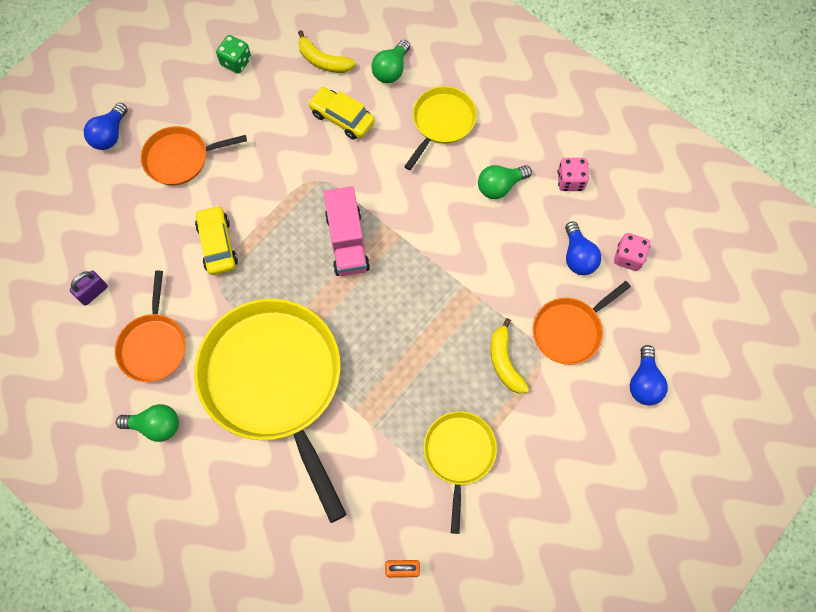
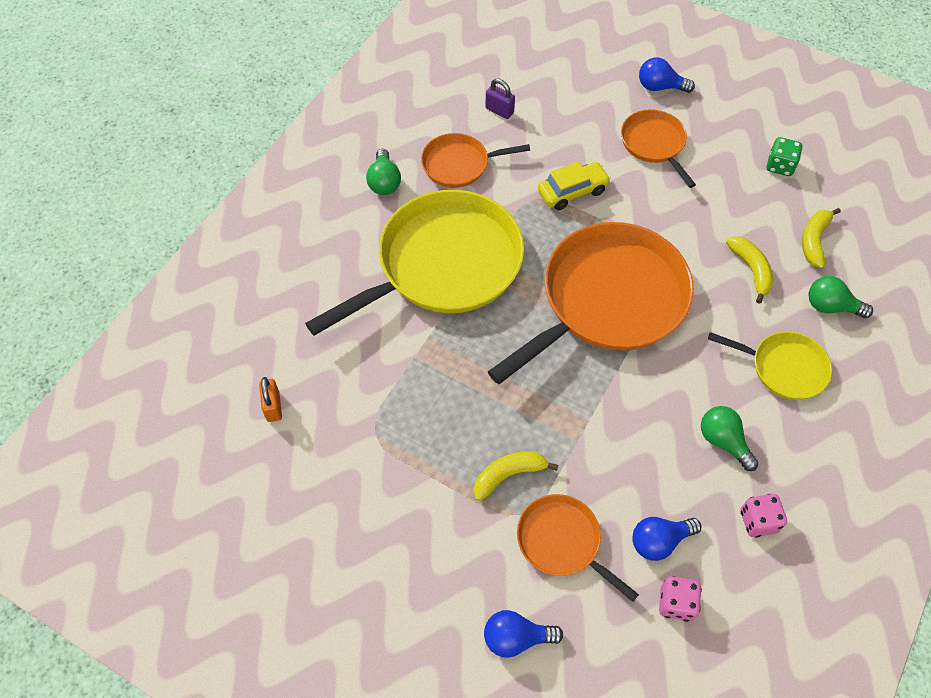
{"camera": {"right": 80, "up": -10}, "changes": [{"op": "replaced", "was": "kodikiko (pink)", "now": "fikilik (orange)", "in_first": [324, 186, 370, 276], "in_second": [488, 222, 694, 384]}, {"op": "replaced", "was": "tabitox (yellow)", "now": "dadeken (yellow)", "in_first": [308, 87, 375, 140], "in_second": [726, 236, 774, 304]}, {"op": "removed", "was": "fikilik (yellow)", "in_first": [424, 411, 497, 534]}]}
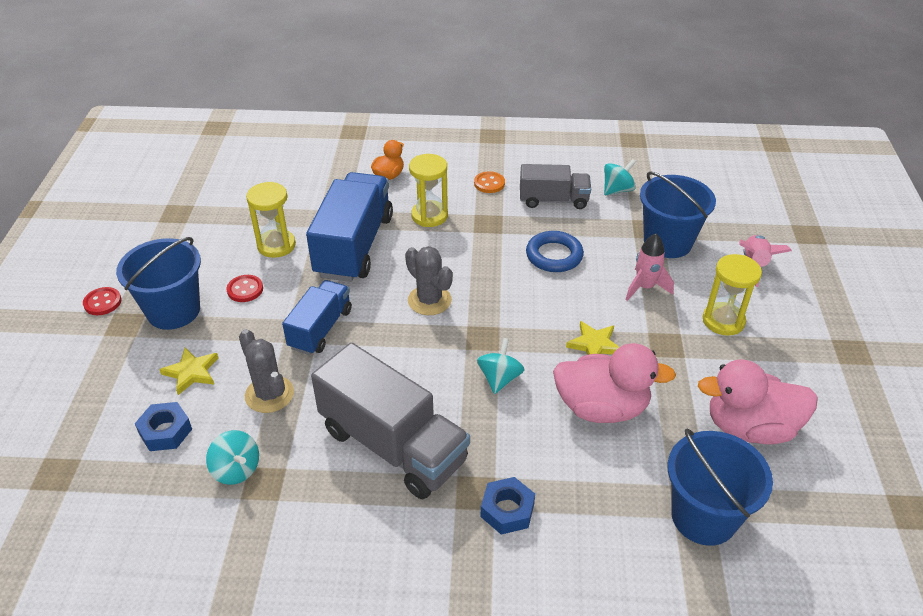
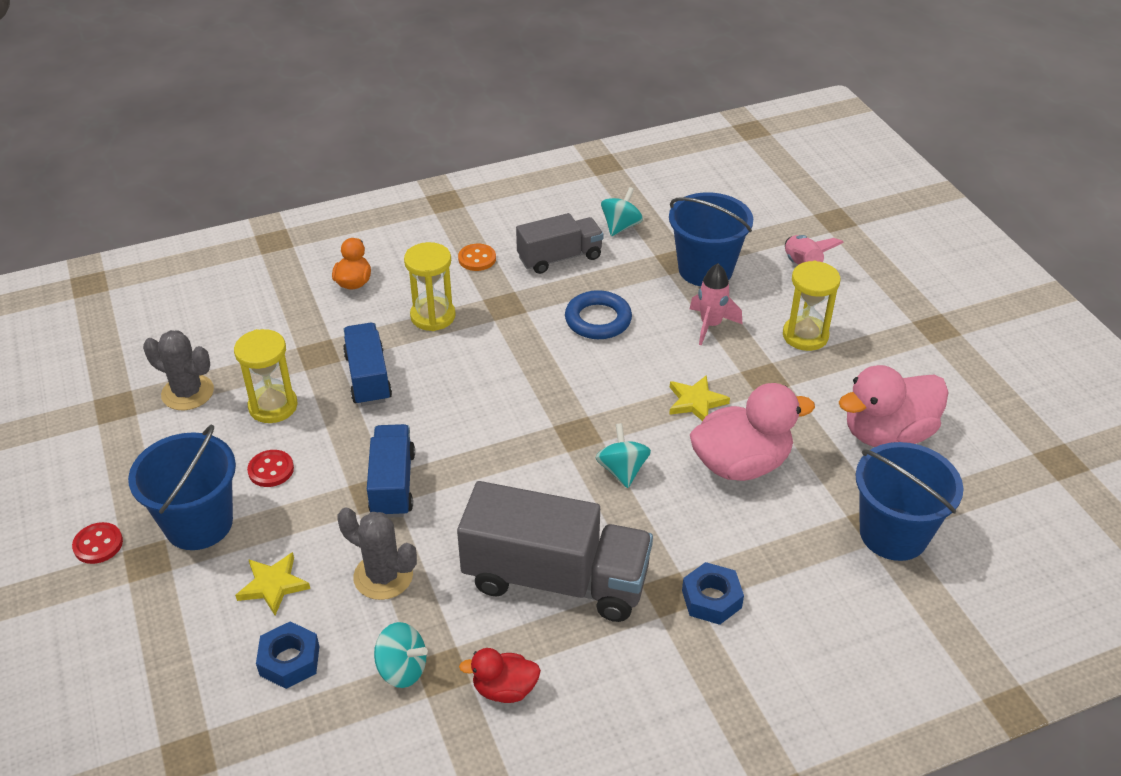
{"camera": {"right": -25, "up": 0}, "changes": [{"op": "moved", "was": "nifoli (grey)", "in_first": [405, 246, 453, 315], "in_second": [143, 330, 214, 410]}, {"op": "resized", "was": "kodikiko (blue)", "in_first": [306, 172, 393, 282], "in_second": [343, 323, 392, 406], "ratio": 0.59}, {"op": "added", "now": "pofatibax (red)", "in_second": [459, 648, 541, 703]}]}
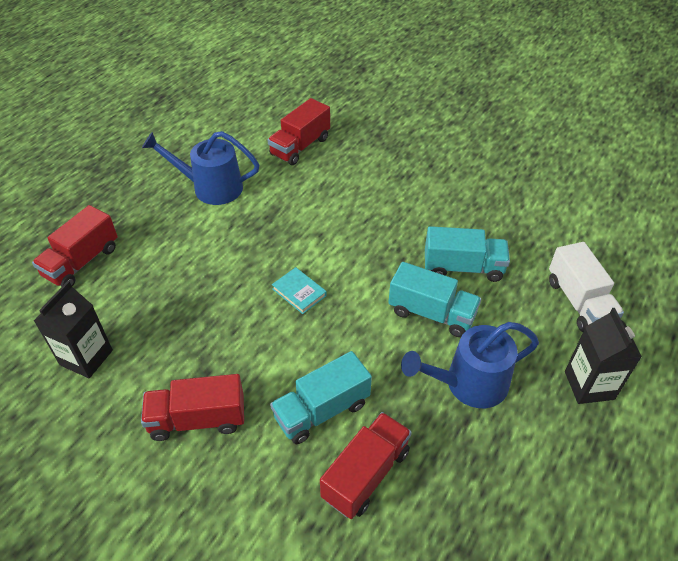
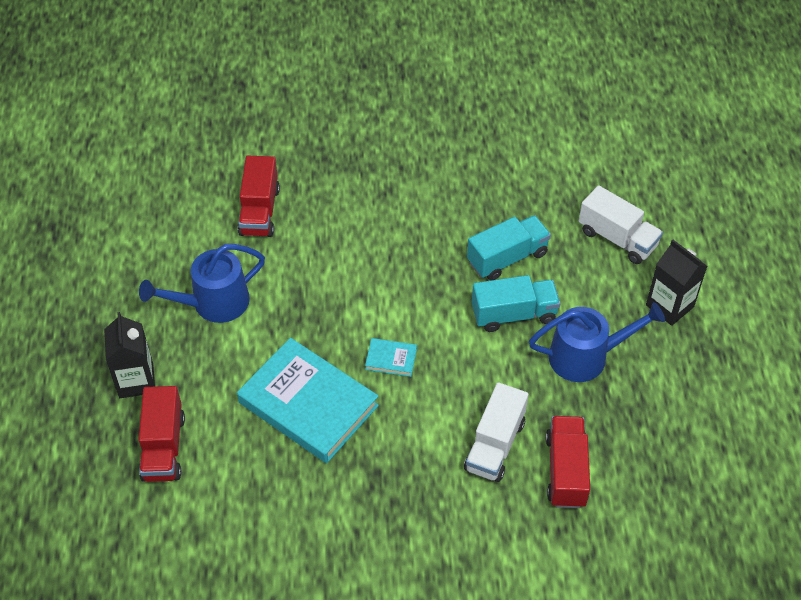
{"camera": {"right": -35, "up": 5}, "changes": [{"op": "moved", "was": "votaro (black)", "in_first": [34, 281, 113, 378], "in_second": [104, 312, 155, 398]}, {"op": "added", "now": "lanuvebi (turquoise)", "in_second": [237, 338, 379, 463]}, {"op": "recoloured", "was": "kodikiko (turquoise)", "now": "kodikiko (white)", "in_first": [270, 351, 372, 444], "in_second": [464, 382, 529, 482]}, {"op": "turned", "was": "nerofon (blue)", "in_first": [401, 322, 539, 408], "in_second": [529, 302, 665, 382], "clockwise": -135}, {"op": "removed", "was": "kodikiko (red)", "in_first": [141, 374, 244, 441]}]}
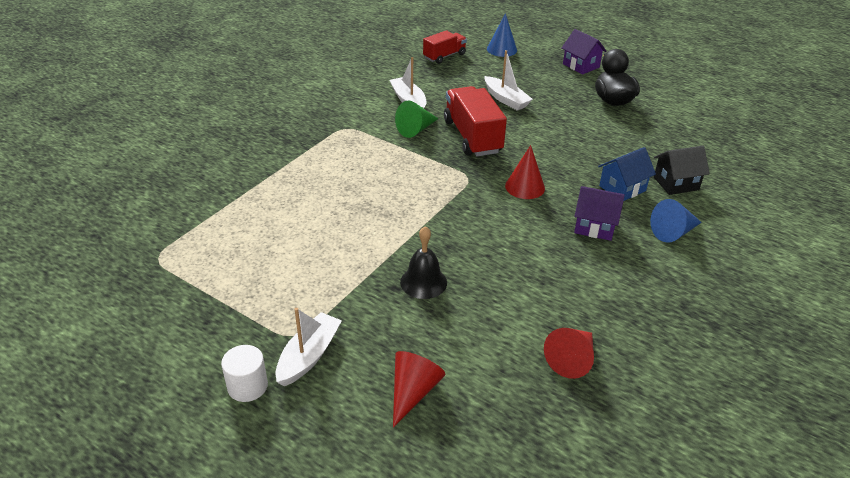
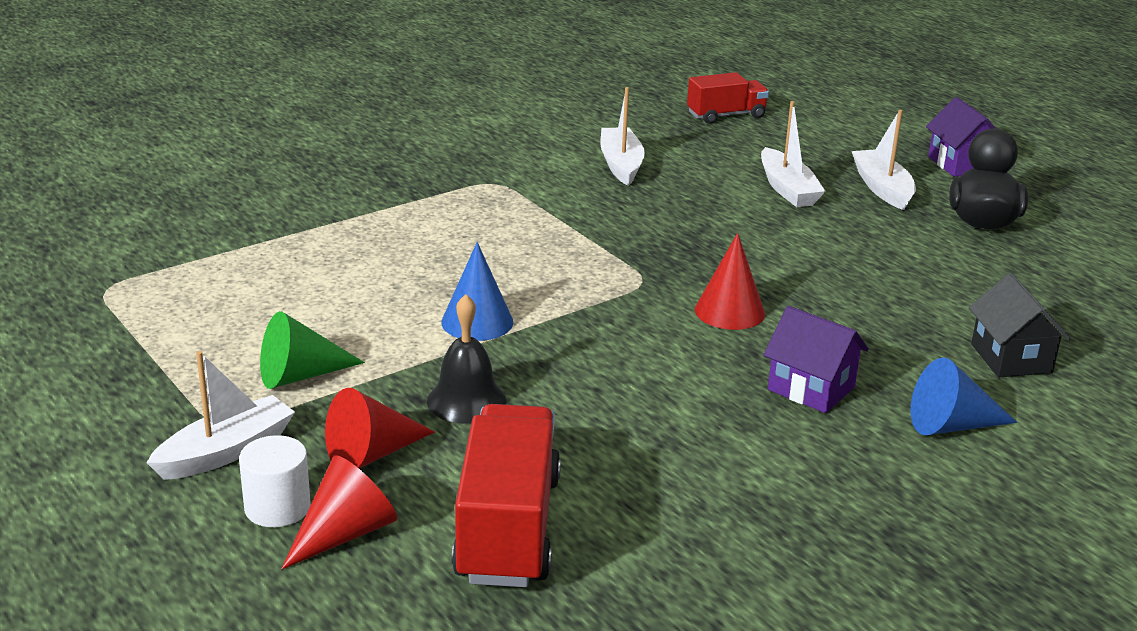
{"camera": {"right": 20, "up": -10}, "changes": [{"op": "moved", "was": "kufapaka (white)", "in_first": [221, 345, 268, 402], "in_second": [239, 435, 311, 527]}, {"op": "moved", "was": "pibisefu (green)", "in_first": [395, 100, 438, 138], "in_second": [260, 311, 365, 389]}, {"op": "moved", "was": "pibisefu (red)", "in_first": [544, 328, 594, 379], "in_second": [325, 388, 435, 468]}, {"op": "moved", "was": "pibisefu (blue)", "in_first": [487, 13, 517, 57], "in_second": [441, 242, 513, 341]}, {"op": "moved", "was": "kodikiko (red)", "in_first": [444, 86, 507, 156], "in_second": [452, 404, 561, 587]}, {"op": "added", "now": "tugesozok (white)", "in_second": [852, 110, 916, 210]}, {"op": "turned", "was": "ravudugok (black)", "in_first": [654, 146, 710, 195], "in_second": [969, 273, 1071, 377], "clockwise": 75}, {"op": "removed", "was": "ravudugok (blue)", "in_first": [598, 147, 656, 201]}]}
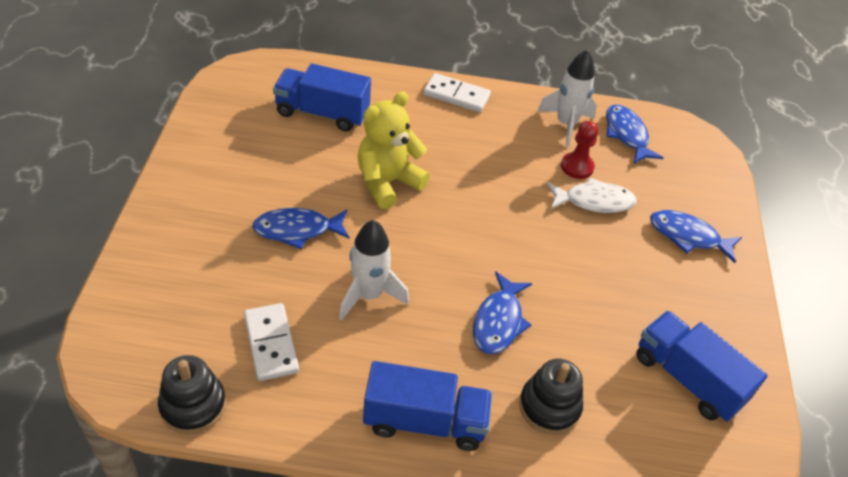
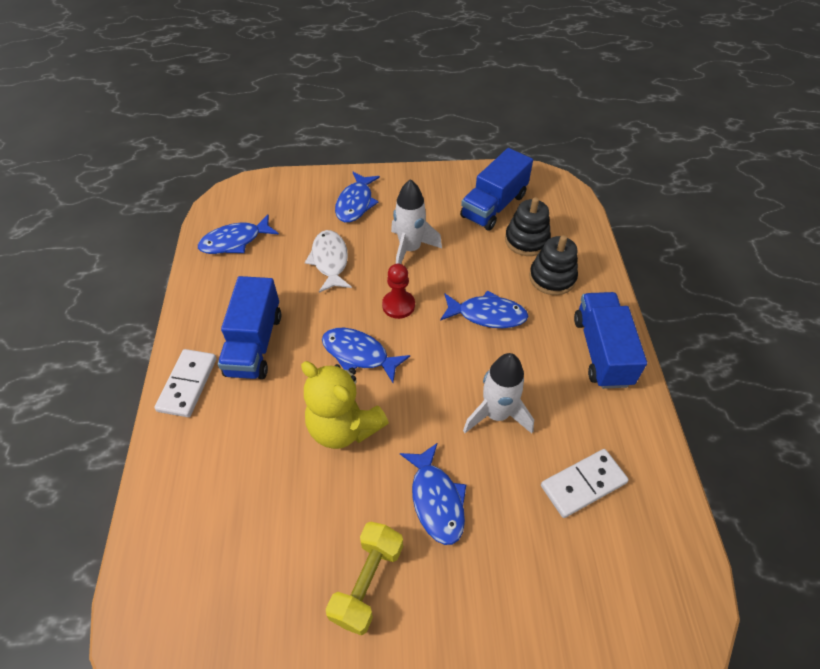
{"camera": {"right": -95, "up": 5}, "changes": [{"op": "moved", "was": "kodikiko (blue)", "in_first": [273, 63, 371, 131], "in_second": [218, 276, 281, 379]}, {"op": "added", "now": "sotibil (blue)", "in_second": [322, 328, 410, 383]}, {"op": "added", "now": "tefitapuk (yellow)", "in_second": [326, 522, 403, 636]}, {"op": "moved", "was": "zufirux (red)", "in_first": [561, 121, 599, 179], "in_second": [382, 264, 415, 319]}, {"op": "moved", "was": "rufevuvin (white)", "in_first": [537, 49, 597, 147], "in_second": [391, 179, 442, 264]}, {"op": "moved", "was": "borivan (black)", "in_first": [158, 355, 226, 434], "in_second": [505, 197, 551, 256]}]}
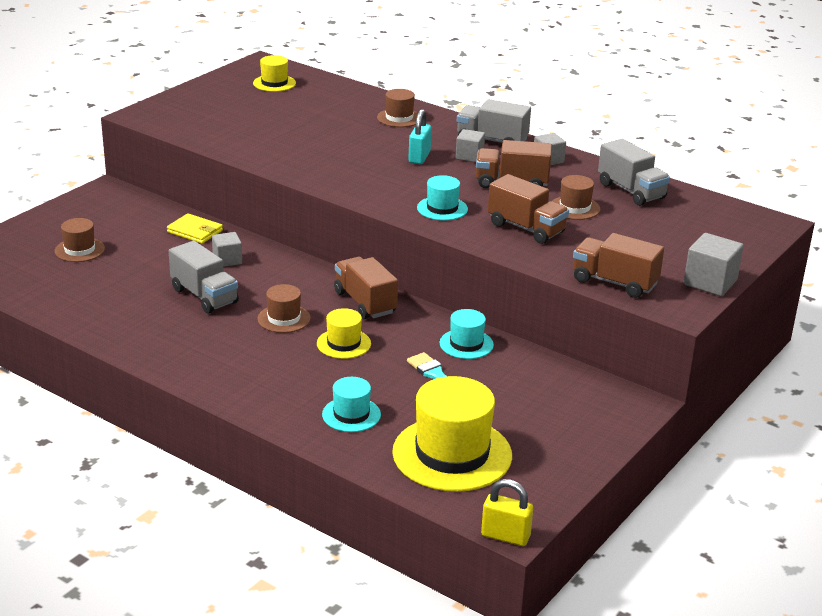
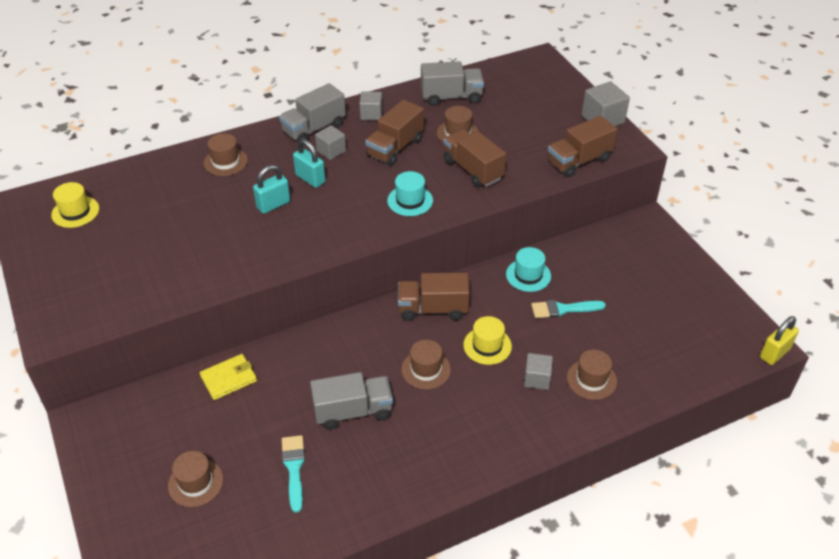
{"camera": {"right": -60, "up": 15}, "changes": [{"op": "added", "now": "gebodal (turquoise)", "in_second": [253, 165, 290, 214]}, {"op": "added", "now": "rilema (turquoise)", "in_second": [282, 435, 305, 513]}, {"op": "turned", "was": "kodikiko (brown)", "in_first": [488, 174, 569, 244], "in_second": [444, 129, 506, 188], "clockwise": -105}, {"op": "moved", "was": "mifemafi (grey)", "in_first": [212, 232, 242, 267], "in_second": [524, 353, 553, 390]}, {"op": "recoloured", "was": "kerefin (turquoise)", "now": "kerefin (brown)", "in_first": [322, 377, 381, 432], "in_second": [567, 349, 617, 400]}, {"op": "removed", "was": "kerefin (yellow)", "in_first": [392, 376, 512, 492]}]}
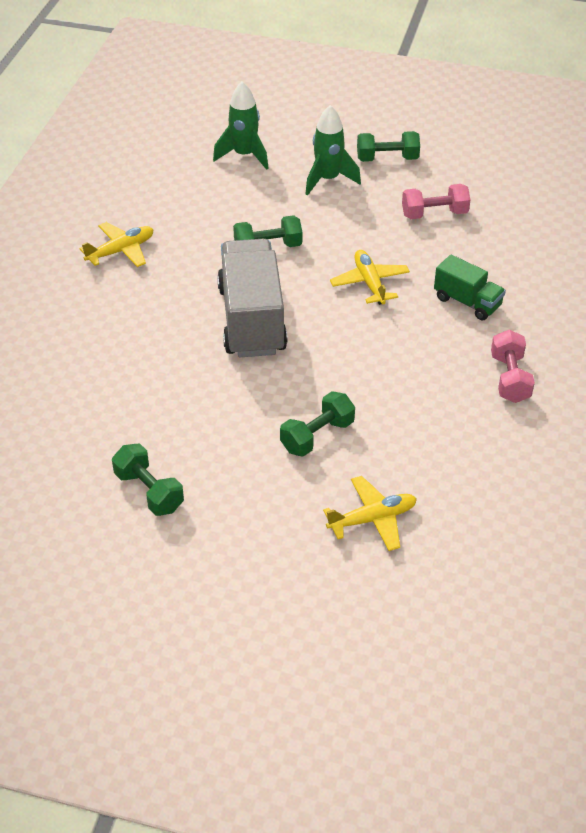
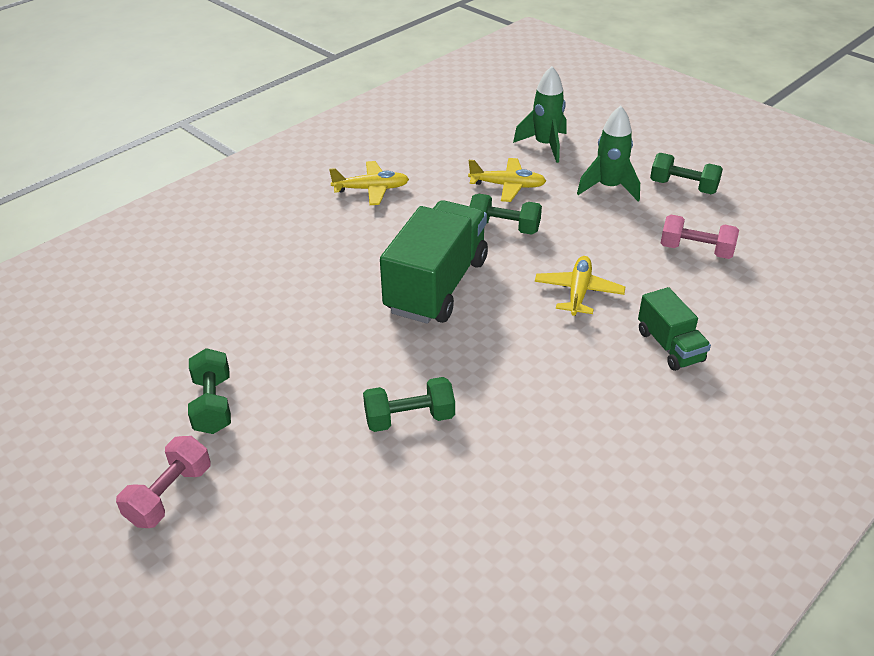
{"camera": {"right": 30, "up": -5}, "changes": [{"op": "moved", "was": "tefitapuk (pink)", "in_first": [491, 330, 535, 403], "in_second": [116, 436, 210, 528]}, {"op": "recoloured", "was": "kodikiko (grey)", "now": "kodikiko (green)", "in_first": [217, 239, 288, 357], "in_second": [380, 200, 488, 324]}, {"op": "moved", "was": "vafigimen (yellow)", "in_first": [323, 476, 417, 551], "in_second": [468, 158, 546, 202]}]}
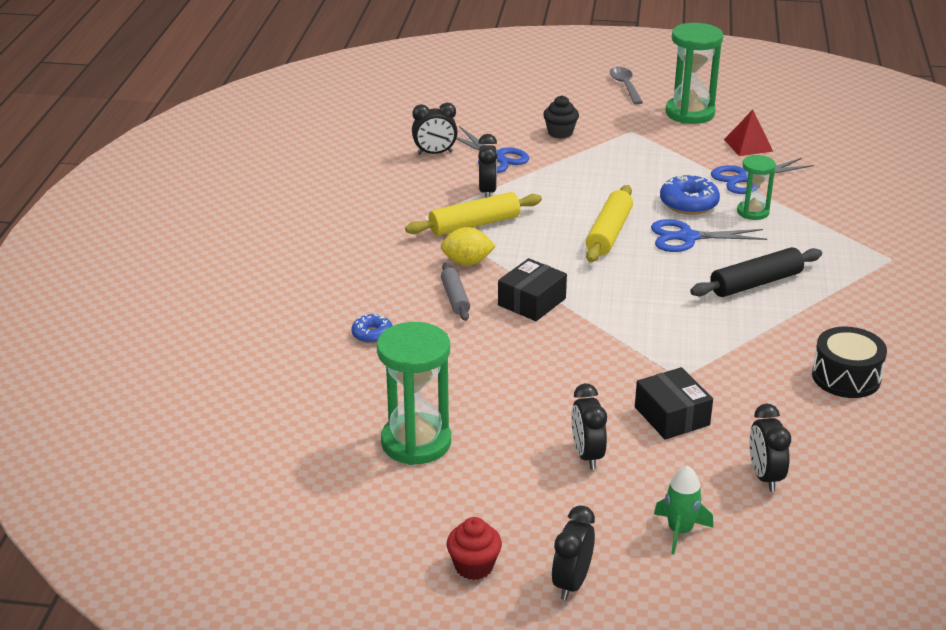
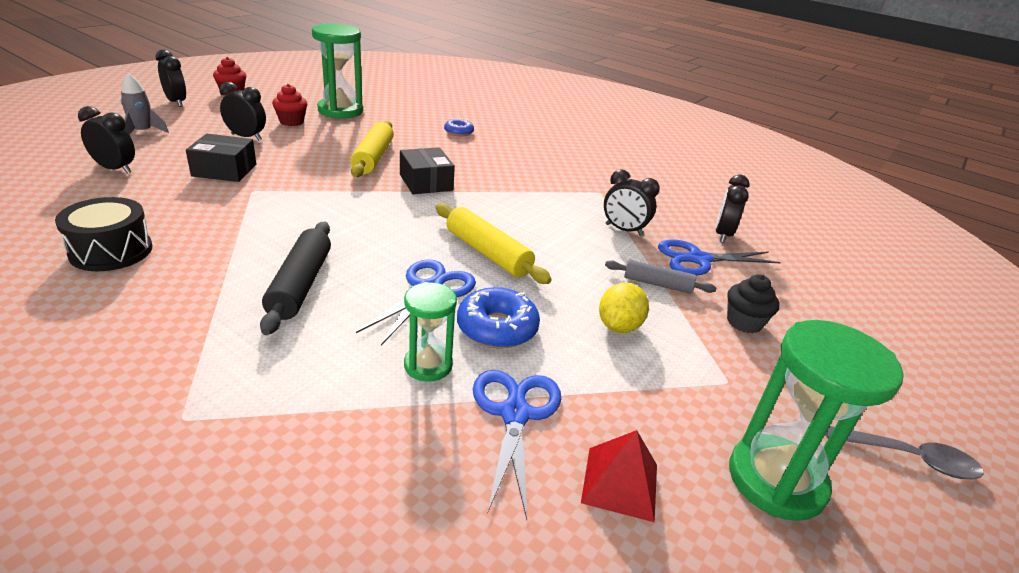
{"camera": {"right": 115, "up": 0}, "changes": [{"op": "recoloured", "was": "rufevuvin (green)", "now": "rufevuvin (grey)", "in_first": [654, 466, 713, 555], "in_second": [121, 73, 169, 135]}, {"op": "added", "now": "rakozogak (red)", "in_second": [272, 84, 308, 126]}, {"op": "moved", "was": "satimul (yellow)", "in_first": [405, 192, 542, 236], "in_second": [351, 121, 394, 177]}, {"op": "moved", "was": "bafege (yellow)", "in_first": [440, 227, 496, 266], "in_second": [599, 283, 649, 333]}, {"op": "moved", "was": "satimul (grey)", "in_first": [441, 263, 470, 321], "in_second": [605, 259, 717, 294]}]}
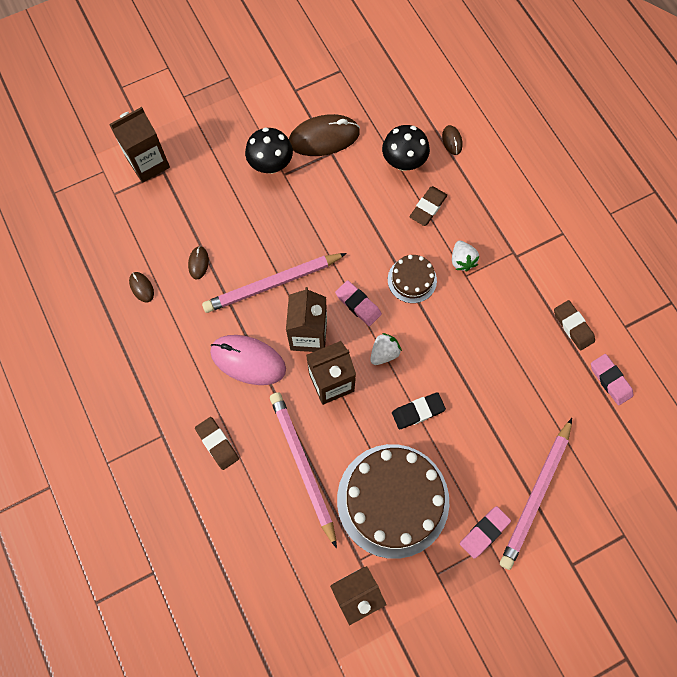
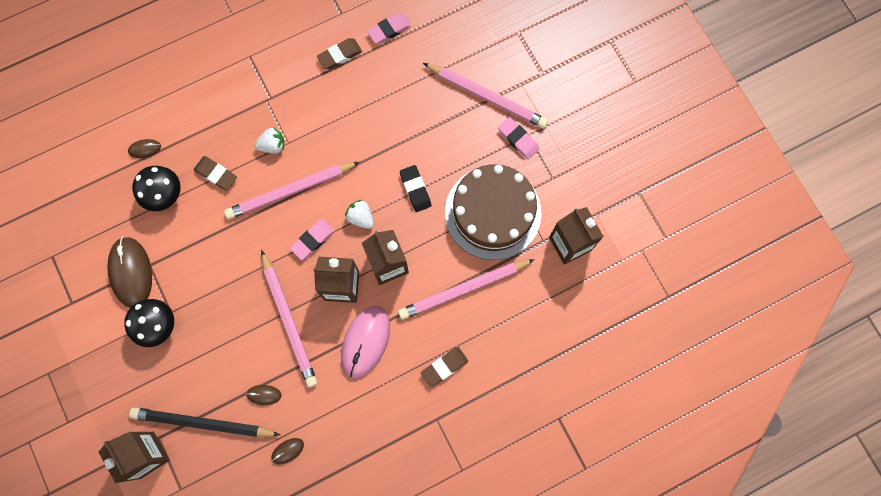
{"camera": {"right": -90, "up": 5}, "changes": [{"op": "added", "now": "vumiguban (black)", "in_second": [129, 407, 280, 437]}, {"op": "replaced", "was": "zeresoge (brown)", "now": "vumiguban (pink)", "in_first": [388, 255, 437, 303], "in_second": [224, 162, 359, 219]}]}
